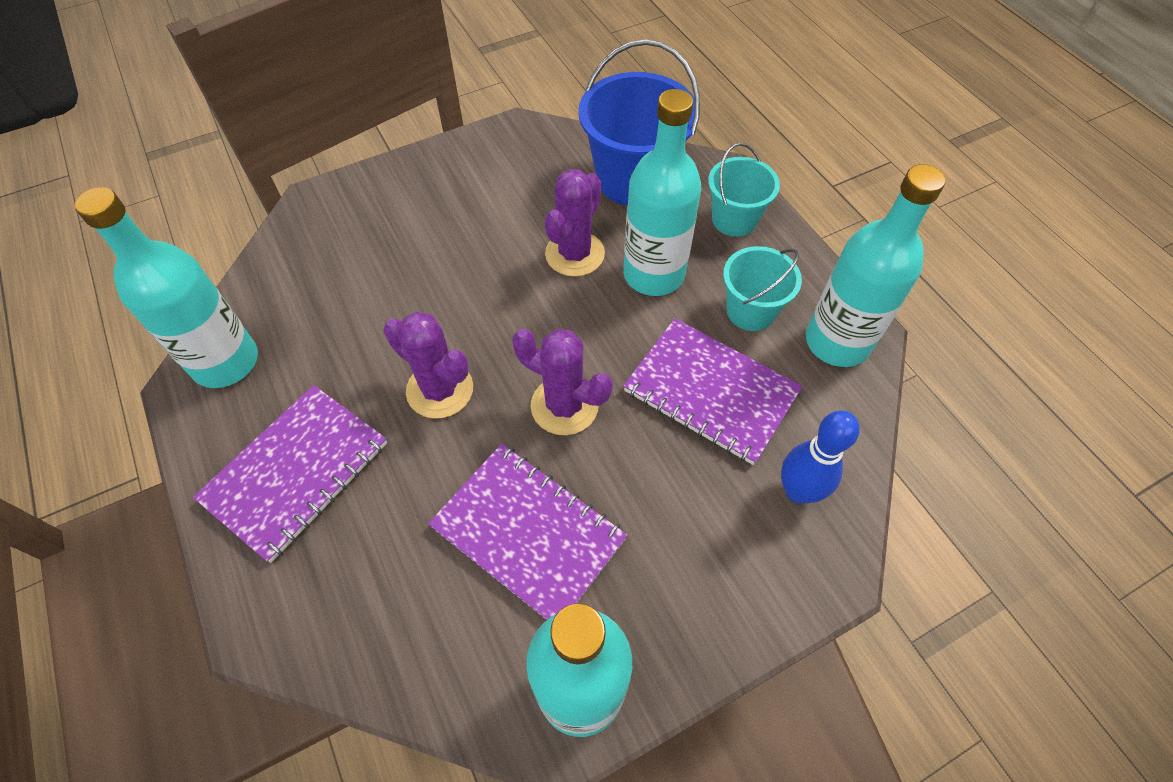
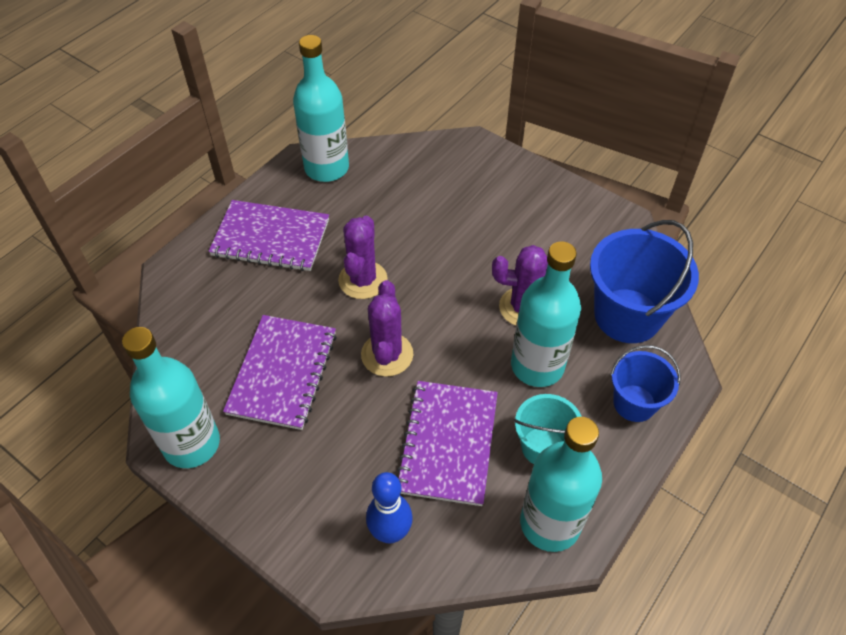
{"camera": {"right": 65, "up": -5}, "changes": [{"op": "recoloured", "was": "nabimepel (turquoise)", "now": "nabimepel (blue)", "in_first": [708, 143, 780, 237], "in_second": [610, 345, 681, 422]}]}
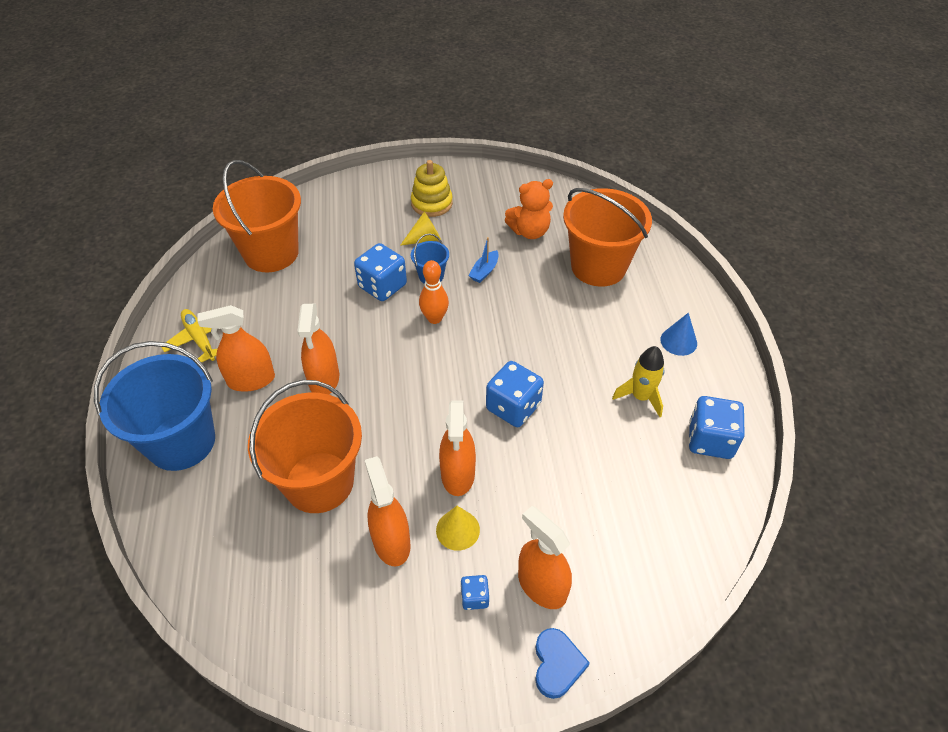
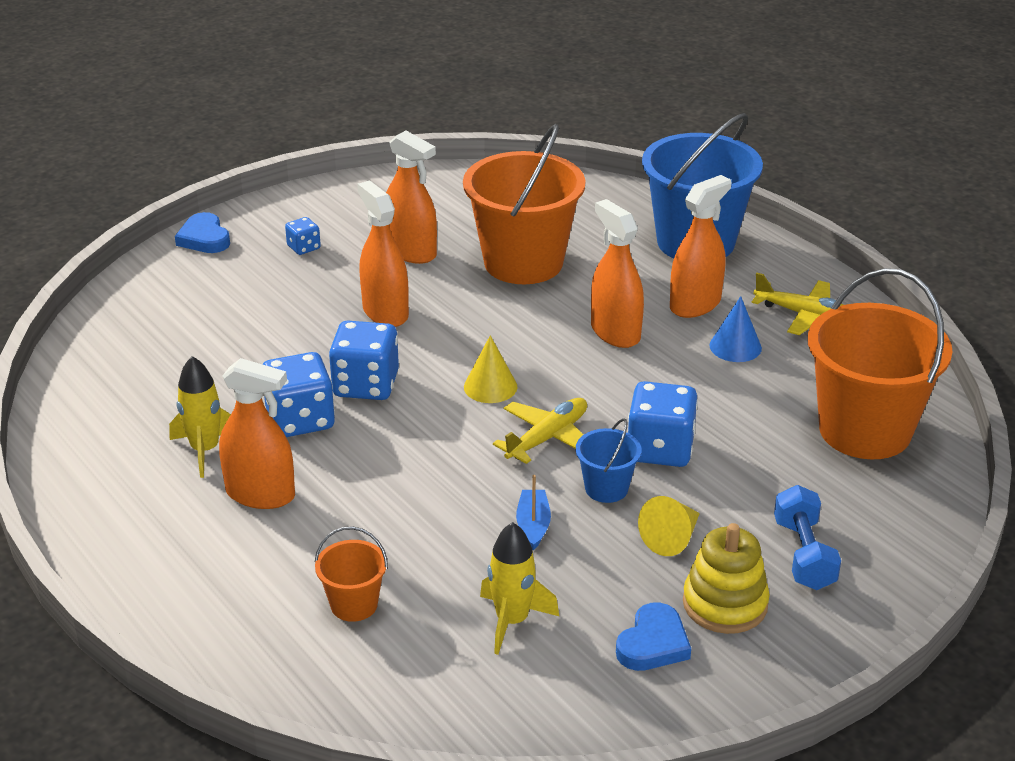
{"camera": {"right": 150, "up": -15}, "changes": [{"op": "moved", "was": "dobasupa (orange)", "in_first": [518, 506, 572, 609], "in_second": [219, 358, 295, 509]}, {"op": "moved", "was": "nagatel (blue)", "in_first": [689, 396, 745, 459], "in_second": [263, 352, 335, 437]}, {"op": "resized", "was": "nabimepel (orange)", "in_first": [563, 188, 652, 287], "in_second": [315, 526, 388, 622], "ratio": 0.45}, {"op": "moved", "was": "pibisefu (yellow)", "in_first": [436, 506, 480, 551], "in_second": [464, 335, 517, 403]}, {"op": "replaced", "was": "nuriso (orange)", "now": "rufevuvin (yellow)", "in_first": [505, 179, 553, 239], "in_second": [480, 522, 559, 655]}, {"op": "replaced", "was": "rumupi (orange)", "now": "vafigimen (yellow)", "in_first": [419, 260, 449, 324], "in_second": [493, 398, 587, 464]}, {"op": "added", "now": "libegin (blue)", "in_second": [616, 602, 691, 671]}, {"op": "moved", "was": "pibisefu (blue)", "in_first": [660, 313, 697, 356], "in_second": [710, 296, 762, 362]}, {"op": "added", "now": "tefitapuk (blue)", "in_second": [774, 485, 841, 590]}]}
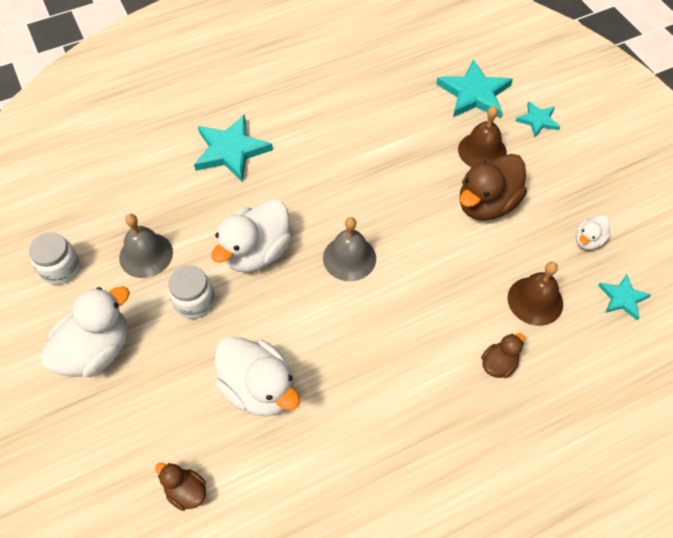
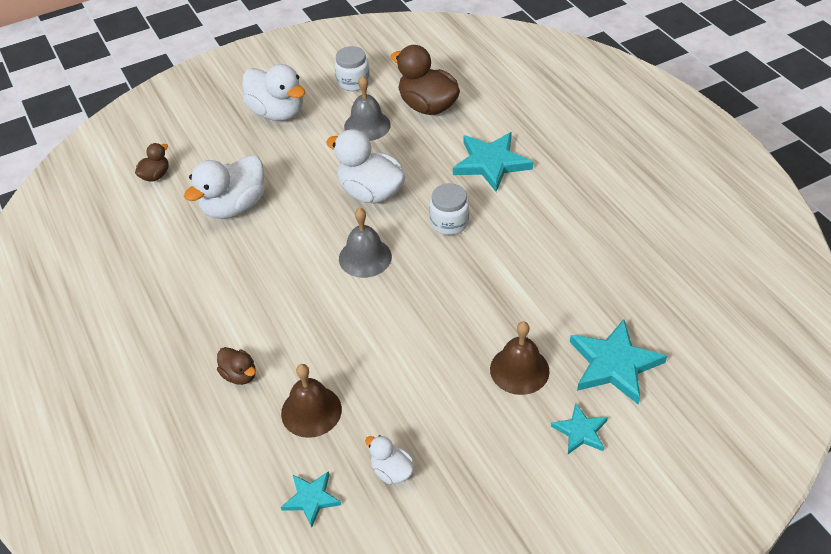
{"camera": {"right": 90, "up": -10}, "changes": [{"op": "moved", "was": "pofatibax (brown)", "in_first": [460, 154, 527, 221], "in_second": [391, 45, 460, 115]}, {"op": "moved", "was": "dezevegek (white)", "in_first": [168, 265, 215, 319], "in_second": [430, 183, 469, 235]}]}
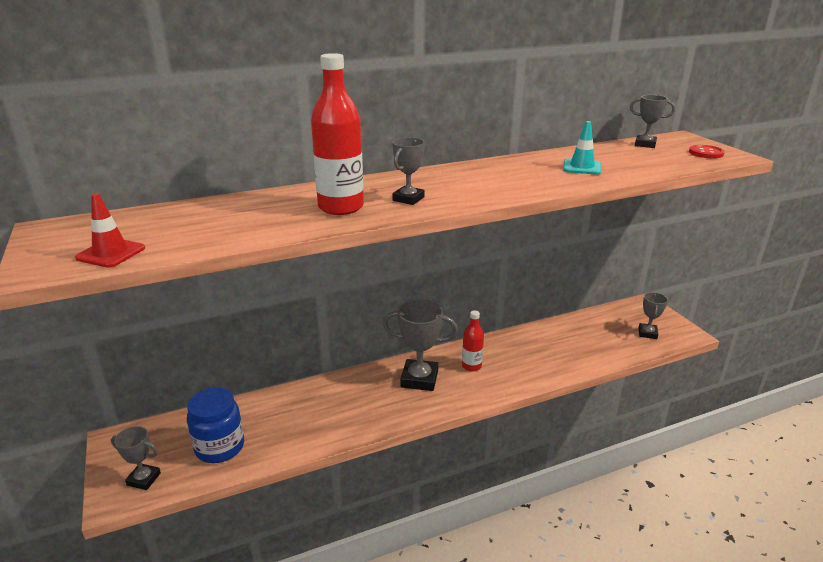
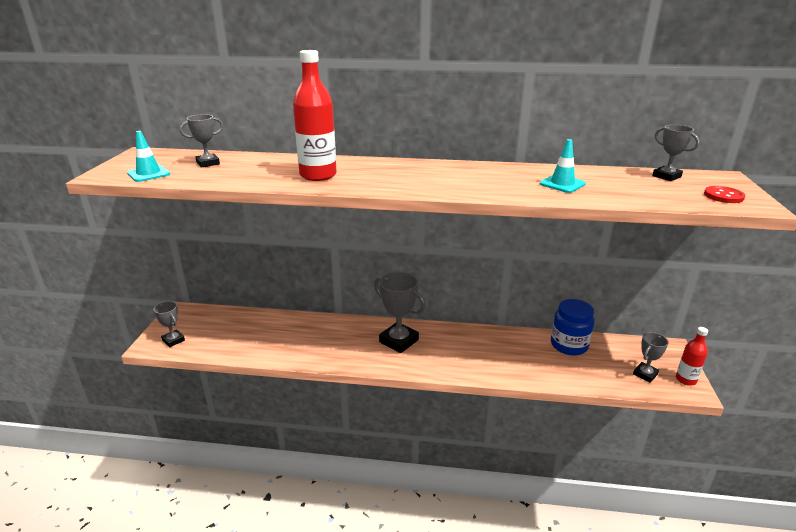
{"camera": {"right": 30, "up": 0}, "changes": [{"op": "recoloured", "was": "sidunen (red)", "now": "sidunen (turquoise)", "in_first": [75, 193, 145, 268], "in_second": [127, 131, 170, 182]}, {"op": "moved", "was": "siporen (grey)", "in_first": [392, 137, 425, 205], "in_second": [180, 114, 223, 168]}, {"op": "moved", "was": "dezevegek (blue)", "in_first": [187, 387, 244, 463], "in_second": [551, 299, 594, 355]}, {"op": "moved", "was": "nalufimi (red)", "in_first": [462, 310, 484, 371], "in_second": [676, 327, 708, 386]}]}
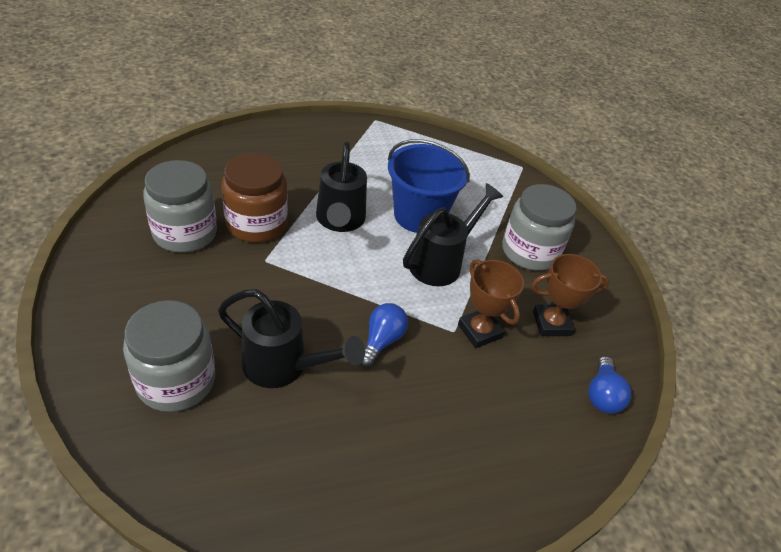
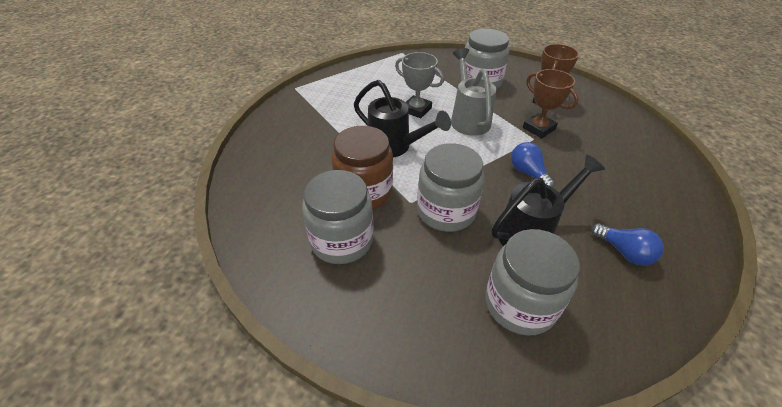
{"camera": {"right": -50, "up": 0}, "changes": [{"op": "replaced", "was": "nabimepel (blue)", "now": "siporen (grey)", "in_first": [388, 139, 470, 233], "in_second": [395, 52, 444, 118]}, {"op": "added", "now": "dezevegek (grey)", "in_second": [417, 143, 484, 232]}, {"op": "recoloured", "was": "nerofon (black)", "now": "nerofon (grey)", "in_first": [403, 183, 503, 286], "in_second": [451, 48, 496, 136]}, {"op": "turned", "was": "siporen (brown)", "in_first": [458, 259, 524, 348], "in_second": [523, 69, 579, 138], "clockwise": 45}, {"op": "moved", "was": "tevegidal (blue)", "in_first": [588, 356, 632, 414], "in_second": [591, 223, 664, 266]}]}
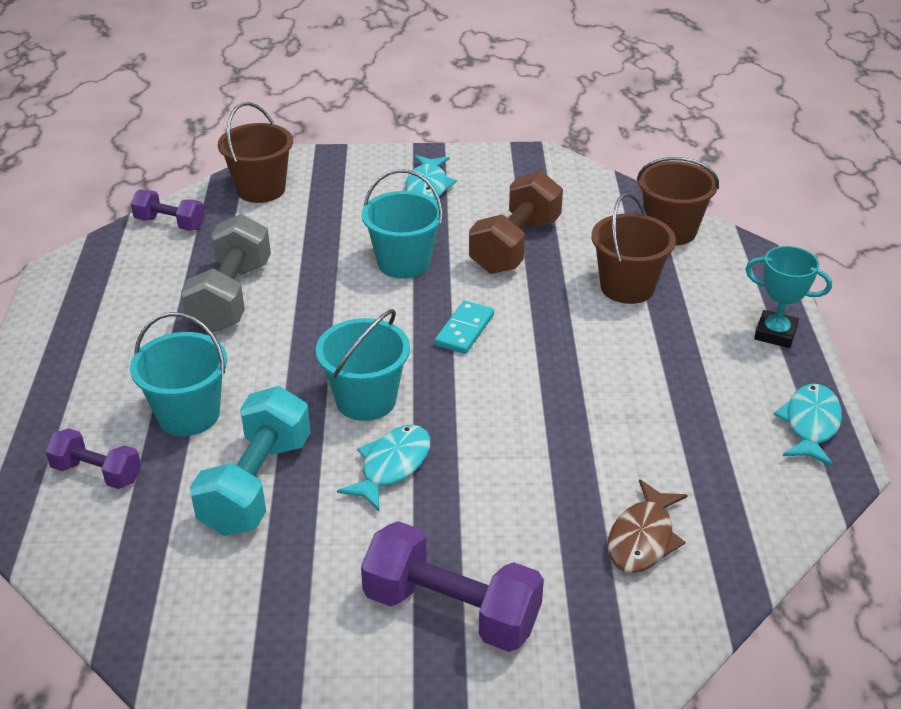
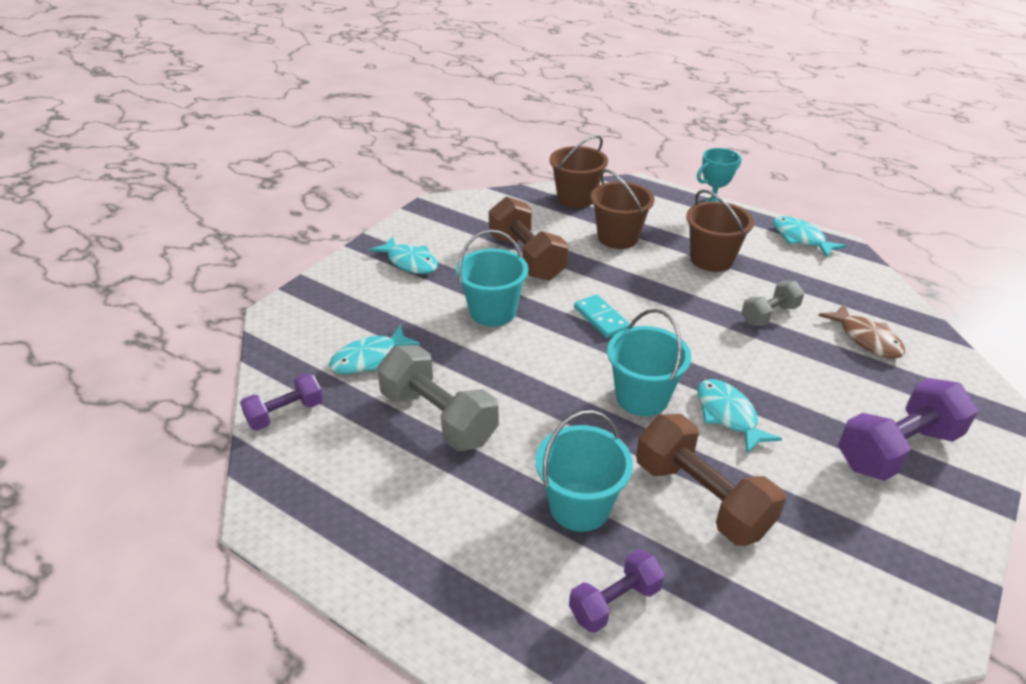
{"camera": {"right": -55, "up": 0}, "changes": [{"op": "added", "now": "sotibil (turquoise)", "in_second": [329, 325, 420, 374]}, {"op": "recoloured", "was": "tefitapuk (turquoise)", "now": "tefitapuk (brown)", "in_first": [190, 386, 311, 536], "in_second": [636, 414, 786, 546]}, {"op": "moved", "was": "nabimepel (brown)", "in_first": [218, 102, 293, 203], "in_second": [686, 189, 754, 272]}, {"op": "added", "now": "tefitapuk (grey)", "in_second": [741, 281, 804, 326]}]}
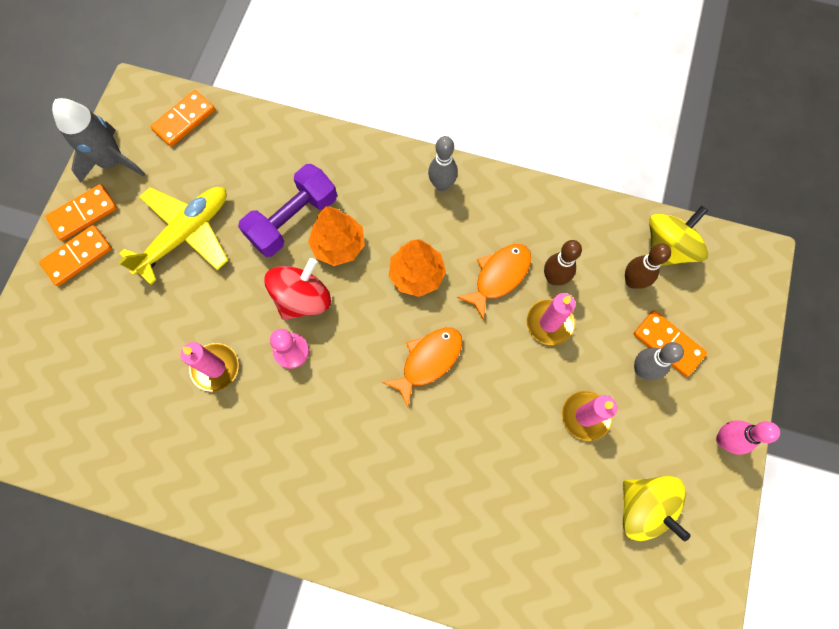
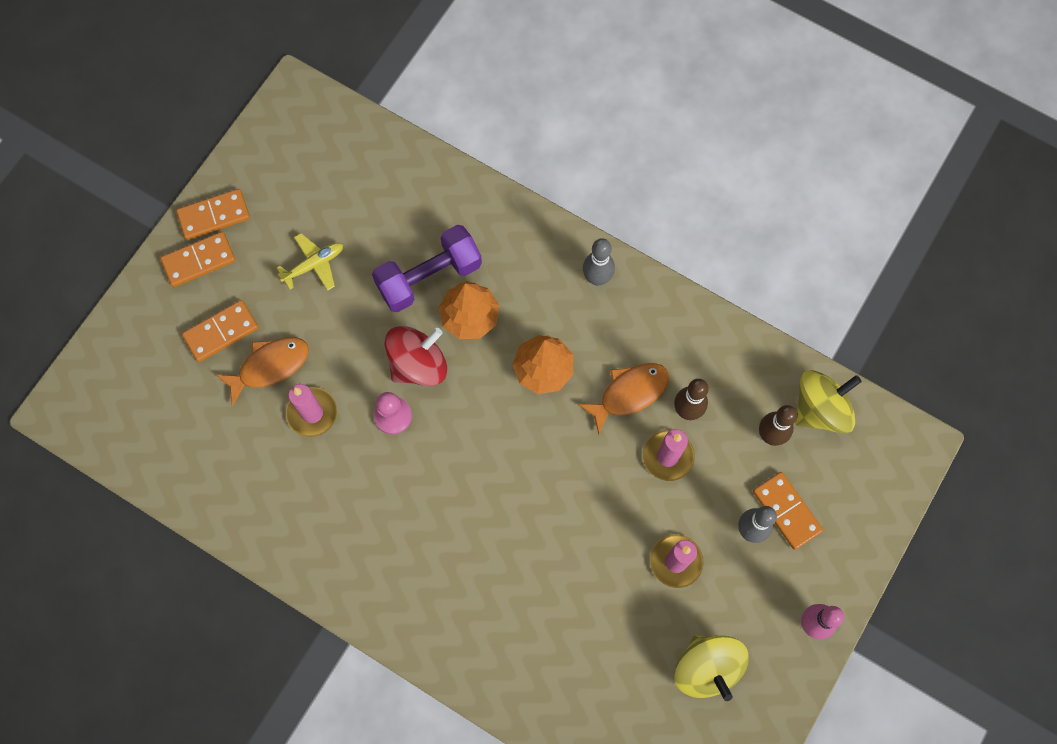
{"camera": {"right": 15, "up": 0}, "changes": [{"op": "moved", "was": "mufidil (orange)", "in_first": [151, 90, 215, 147], "in_second": [182, 300, 259, 362]}, {"op": "moved", "was": "sotibil (orange)", "in_first": [382, 328, 462, 407], "in_second": [216, 337, 309, 406]}, {"op": "resized", "was": "vafigimen (yellow)", "in_first": [118, 187, 228, 285], "in_second": [277, 233, 343, 291], "ratio": 0.54}, {"op": "removed", "was": "rufevuvin (grey)", "in_first": [52, 98, 146, 183]}]}
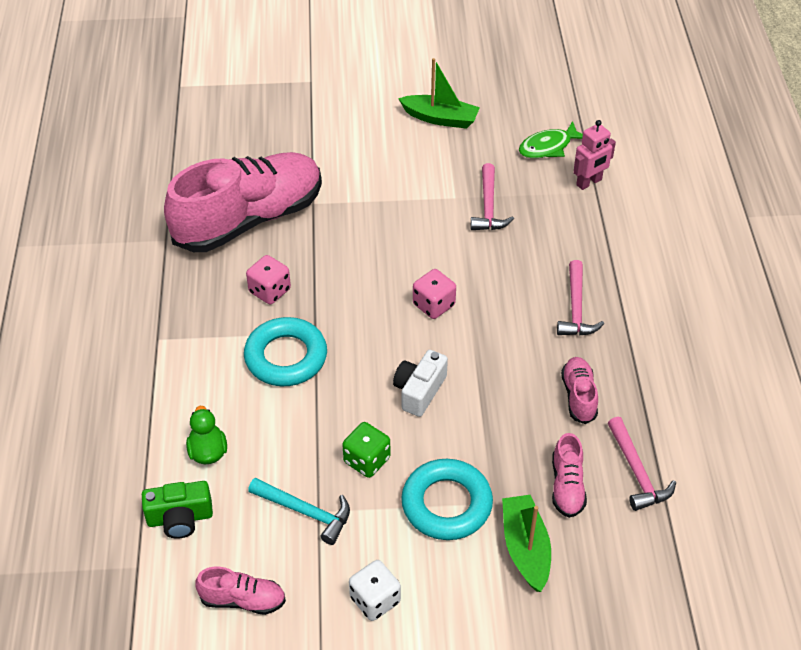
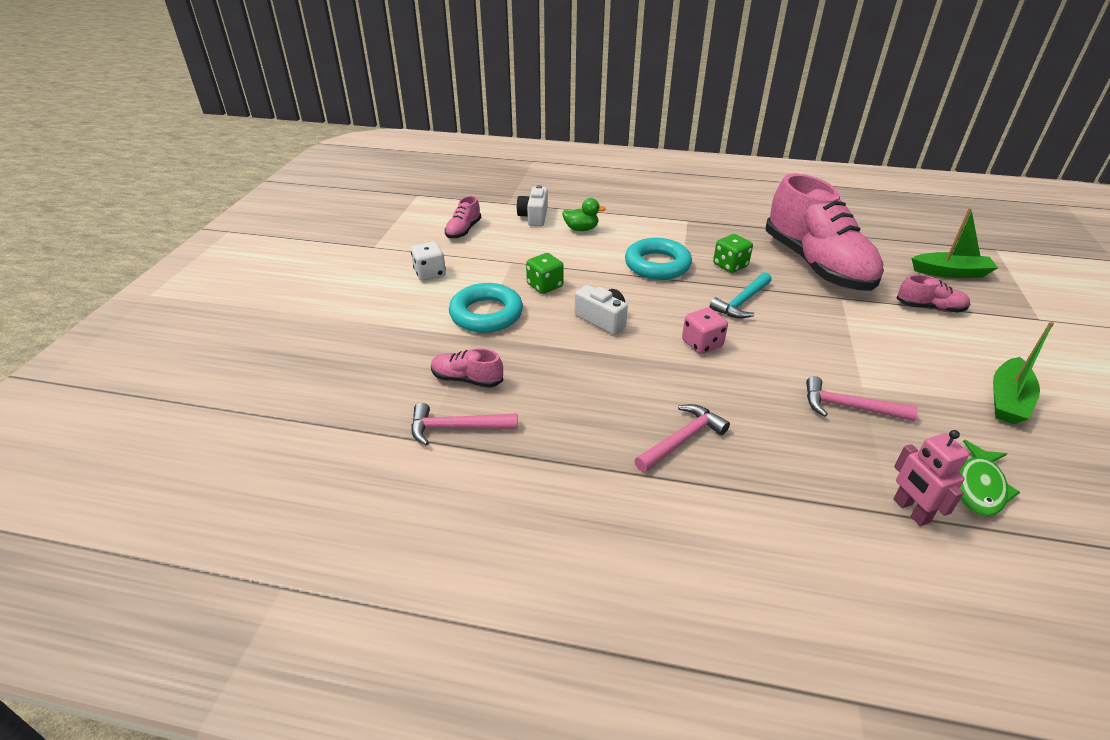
{"camera": {"right": 105, "up": -10}, "changes": [{"op": "recoloured", "was": "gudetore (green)", "now": "gudetore (white)", "in_first": [142, 481, 213, 539], "in_second": [517, 185, 548, 226]}, {"op": "turned", "was": "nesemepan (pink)", "in_first": [557, 260, 604, 336], "in_second": [635, 404, 730, 473], "clockwise": 120}, {"op": "moved", "was": "nesemepan (turquoise)", "in_first": [248, 478, 350, 545], "in_second": [709, 272, 772, 319]}, {"op": "recoloured", "was": "nagatel (pink)", "now": "nagatel (green)", "in_first": [246, 255, 291, 305], "in_second": [713, 234, 753, 273]}, {"op": "moved", "was": "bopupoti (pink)", "in_first": [561, 357, 598, 424], "in_second": [896, 274, 970, 312]}, {"op": "moved", "was": "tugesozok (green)", "in_first": [502, 495, 551, 592], "in_second": [912, 208, 998, 278]}, {"op": "turned", "was": "sotibil (green)", "in_first": [519, 121, 583, 158], "in_second": [958, 440, 1020, 516], "clockwise": -135}]}
